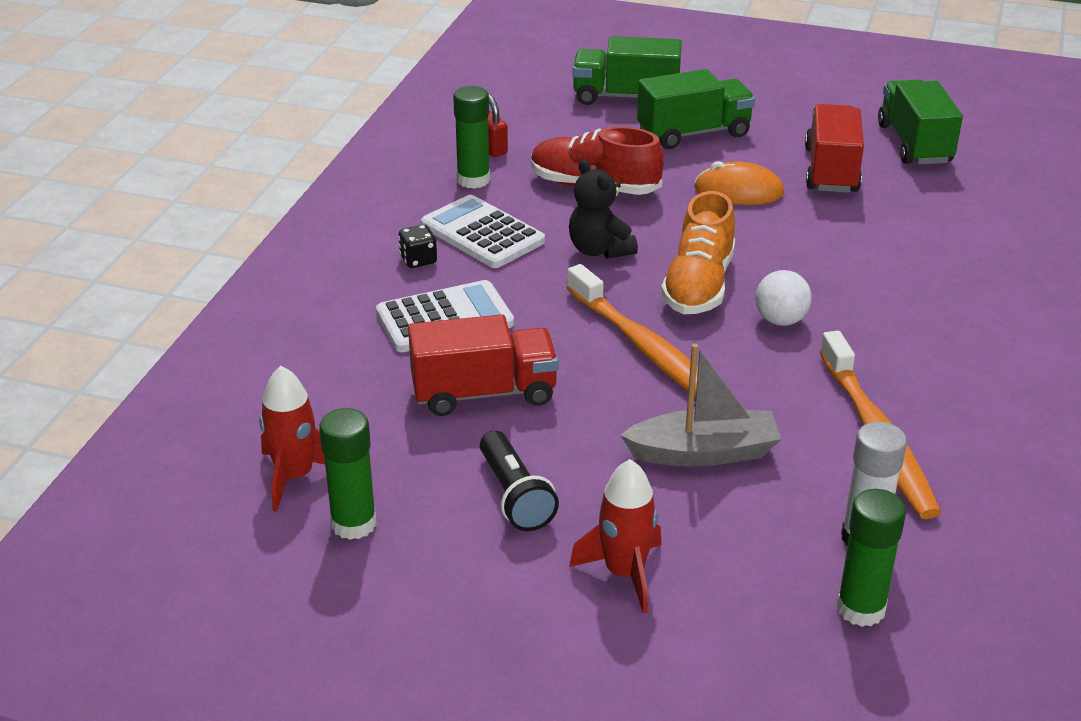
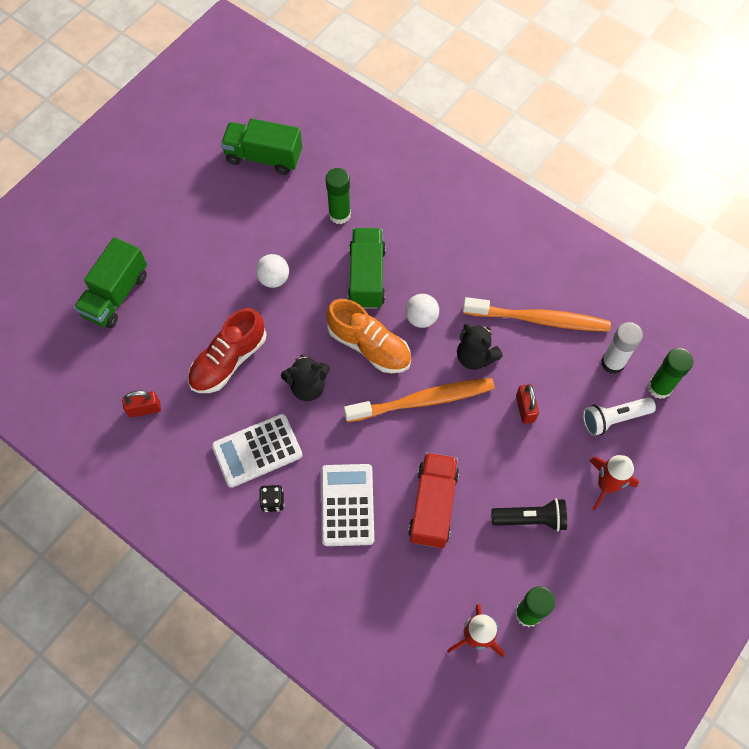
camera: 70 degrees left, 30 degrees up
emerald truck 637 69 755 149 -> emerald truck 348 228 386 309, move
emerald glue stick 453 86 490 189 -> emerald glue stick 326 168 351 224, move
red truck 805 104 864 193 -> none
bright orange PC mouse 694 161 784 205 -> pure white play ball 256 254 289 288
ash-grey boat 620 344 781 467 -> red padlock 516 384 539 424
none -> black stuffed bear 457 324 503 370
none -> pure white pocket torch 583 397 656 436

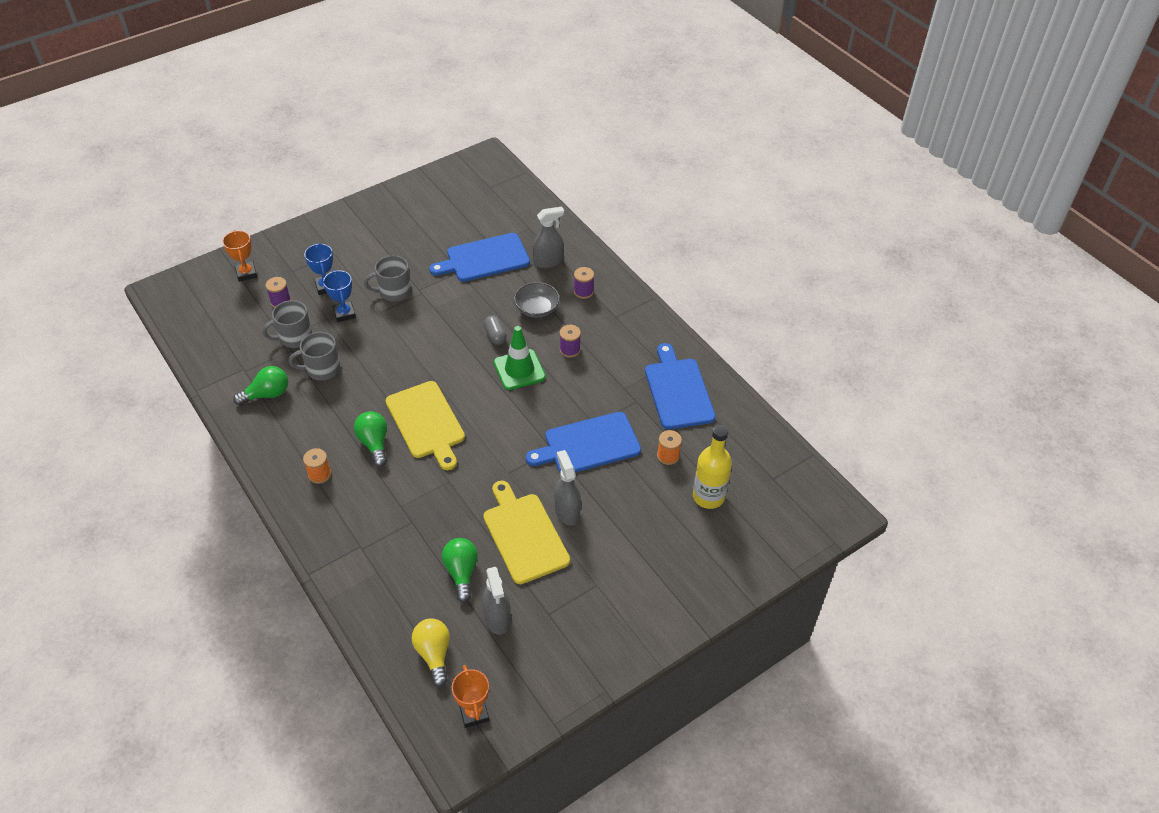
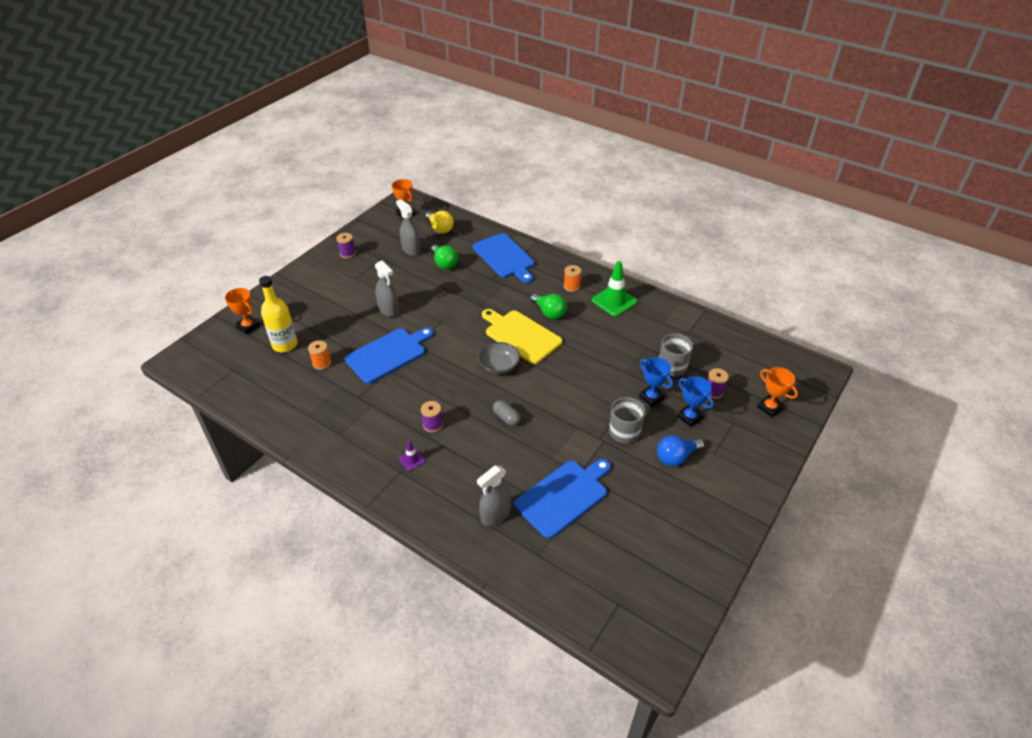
camera: 160 degrees right, 5 degrees down
royal purple bobbin 574 267 594 299 -> royal purple bobbin 336 233 356 258, move
ash-grey bowl 514 282 560 318 -> ash-grey bowl 478 342 520 374, move
emerald road cone 494 326 546 390 -> emerald road cone 592 261 637 316, move
ash-grey coffee mug 289 332 340 381 -> none
cobalt bread board 645 343 716 429 -> cobalt bread board 473 233 535 283, move
emerald light bulb 233 366 288 405 -> none
golden bread board 483 481 570 584 -> none
none -> bright orange award cup 225 288 260 334
none -> cobalt light bulb 657 435 704 466
none -> royal purple road cone 399 441 425 471

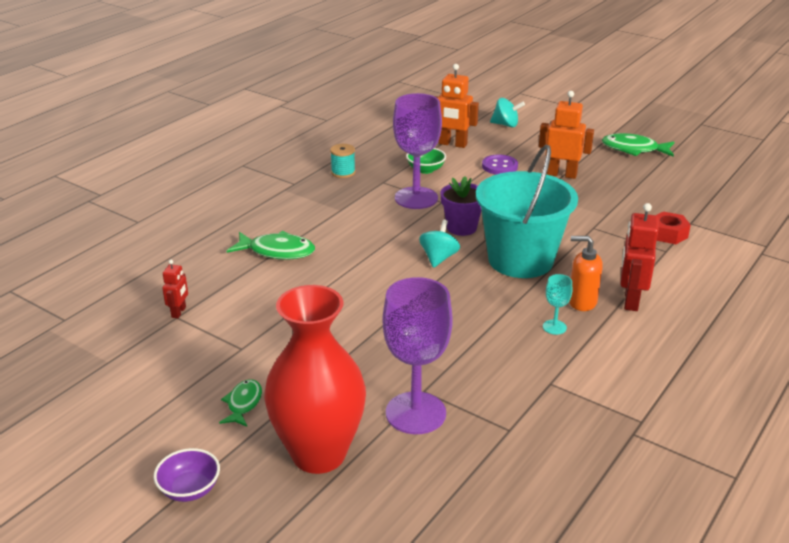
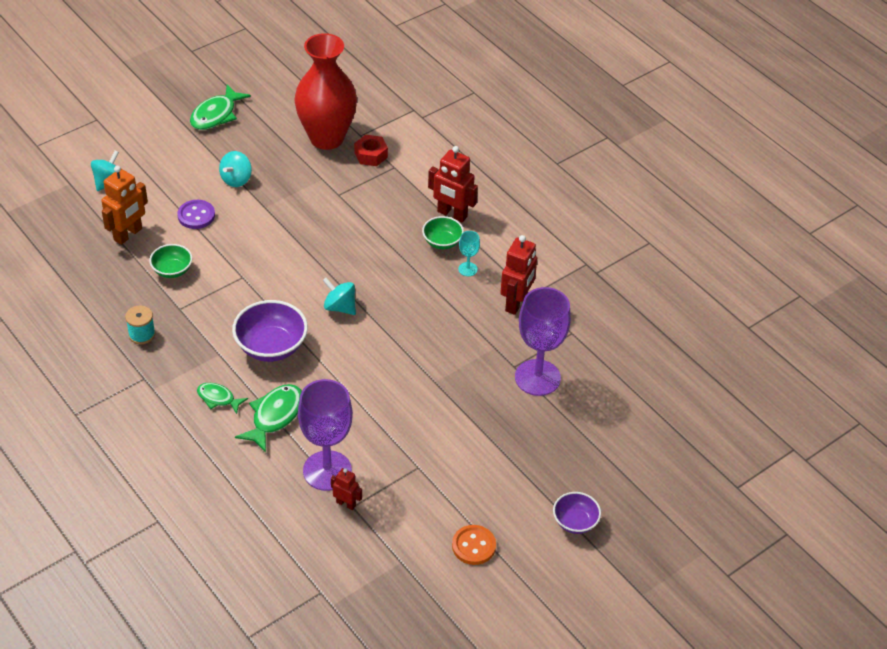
camera: 75 degrees left, 15 degrees up
bright orange robot figure 539 91 594 179 -> aqua spinning top 219 151 252 187
royal purple goblet 393 93 442 209 -> royal purple goblet 298 379 353 491, move
aqua pail 476 145 578 278 -> none
royal purple plant pot 441 176 482 236 -> none
bright orange soap dispenser 569 236 603 311 -> emerald bowl 422 216 464 249
red flower vase 264 285 366 474 -> red flower vase 294 33 357 150, move
emerald fish figure 219 379 262 427 -> emerald fish figure 197 383 248 414, move
none -> red robot figure 500 235 537 315
none -> royal purple bowl 232 300 308 362
none -> bright orange button 452 525 496 565

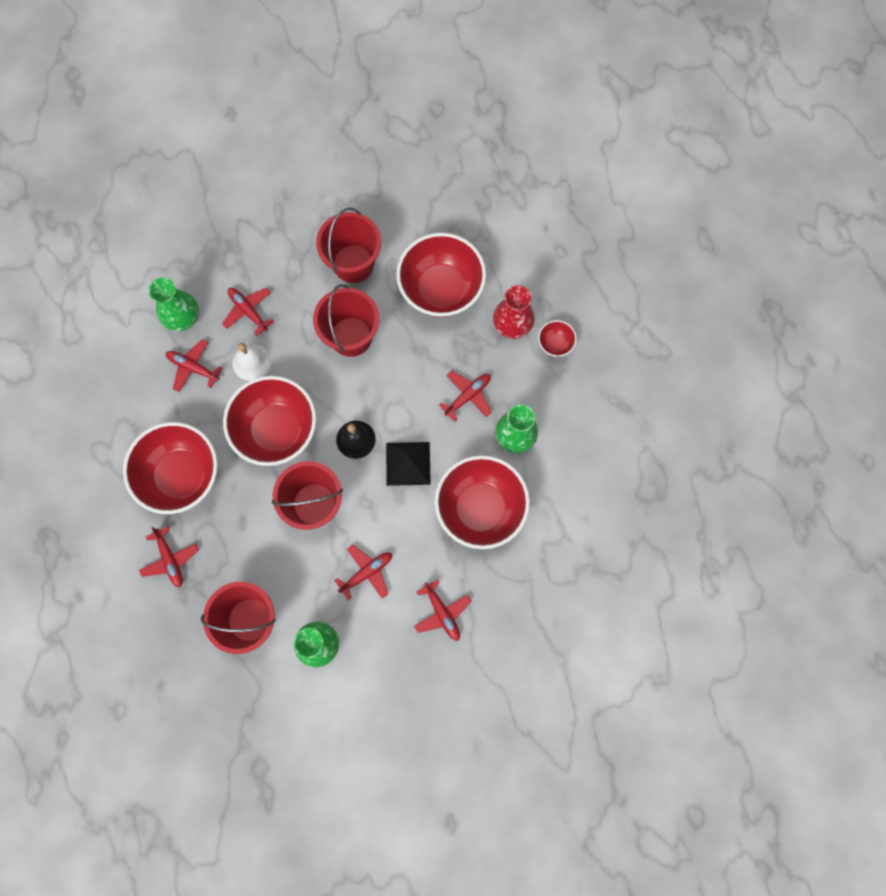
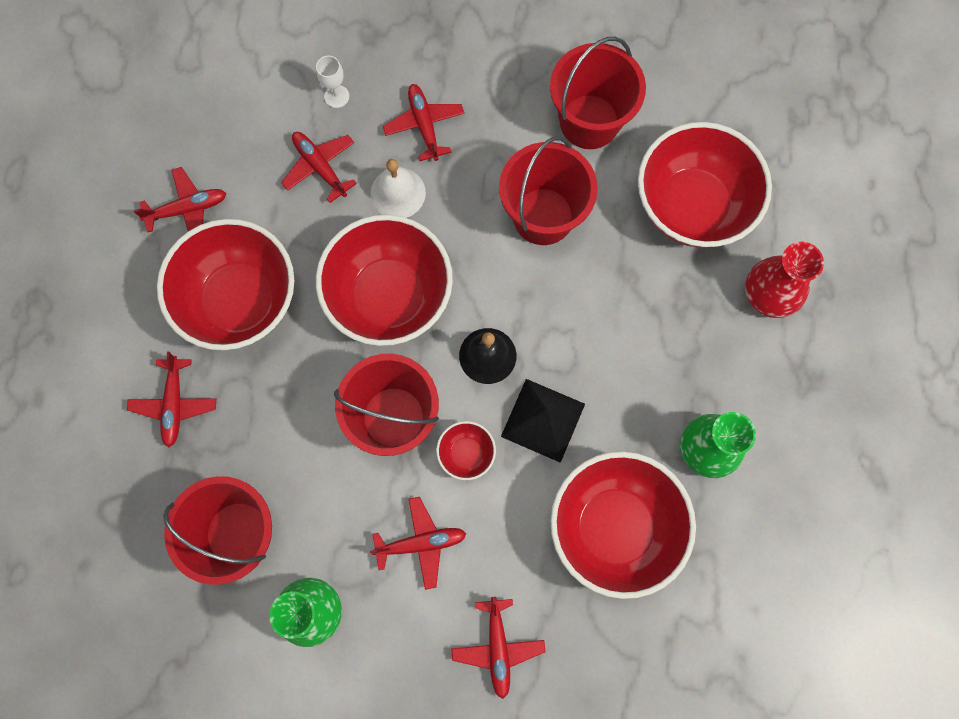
camera: 25 degrees right, 0 degrees up
emerald flower vase 149 277 199 331 -> pure white goblet 316 56 349 108
red bowl 538 320 577 357 -> red bowl 436 421 496 480, move
red plane 439 371 492 422 -> red plane 133 167 226 233, move

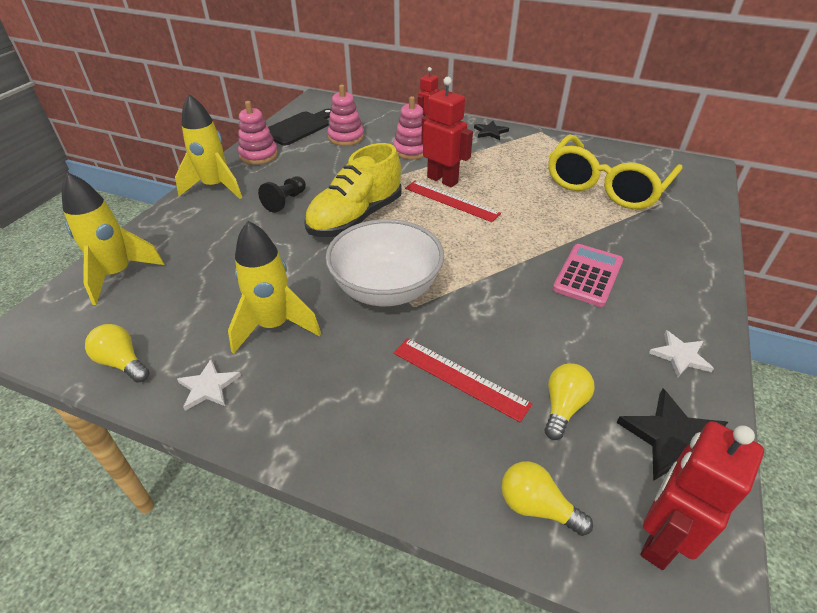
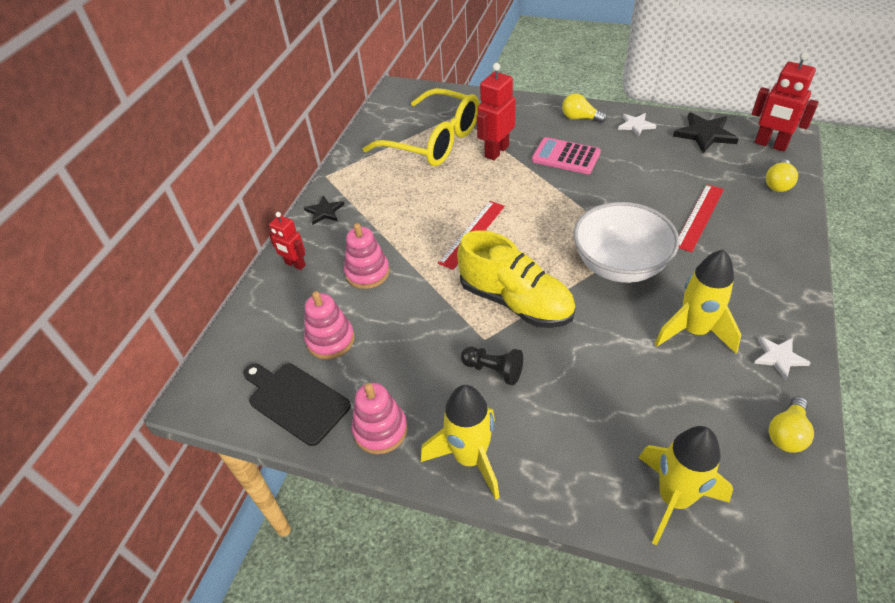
camera: 90 degrees left, 5 degrees up
red robot figure 421 77 473 187 -> red robot figure 477 63 516 160, move
golden light bulb 545 363 595 440 -> golden light bulb 562 93 607 123, move

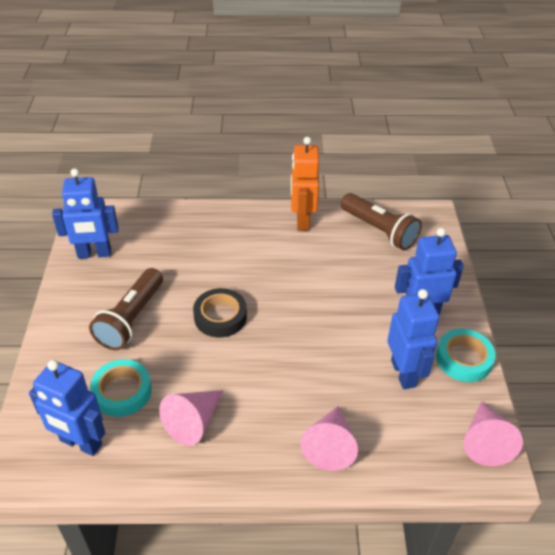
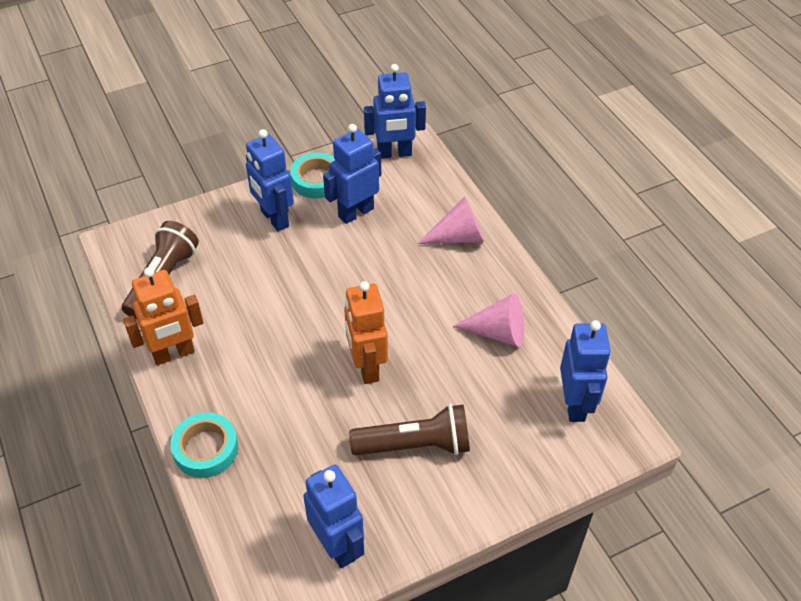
camera: 115 degrees left, 5 degrees up
black sticky tape 193 288 247 337 -> bright orange robot figure 344 281 388 384
aqua sticky tape 90 359 152 417 -> aqua sticky tape 170 413 238 478, move
rose-pink cone 464 401 523 466 -> cobalt robot figure 364 64 426 159

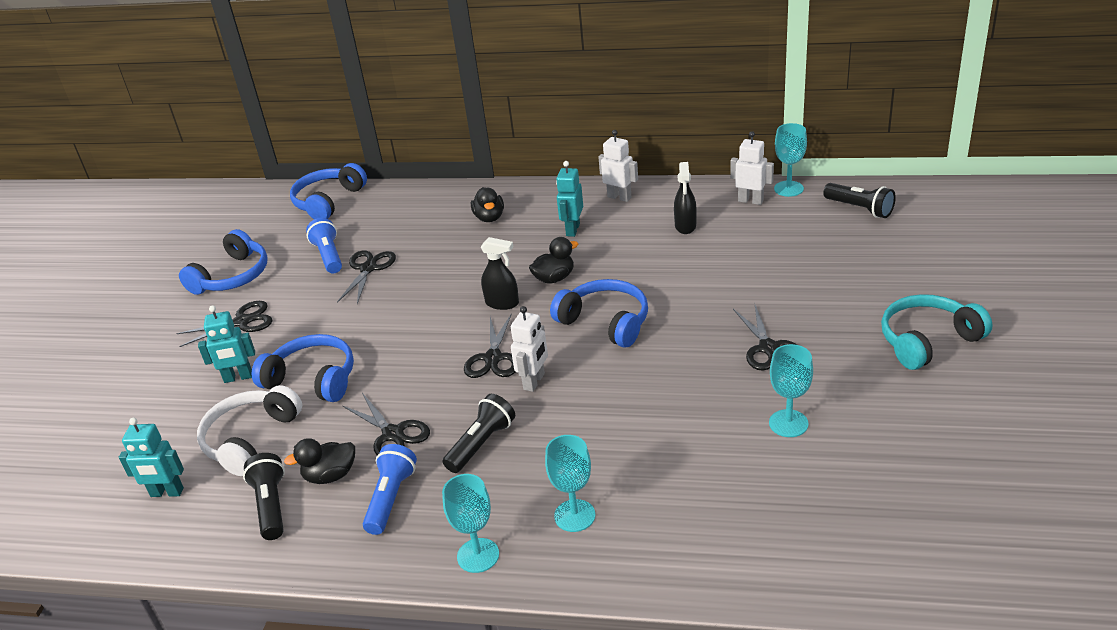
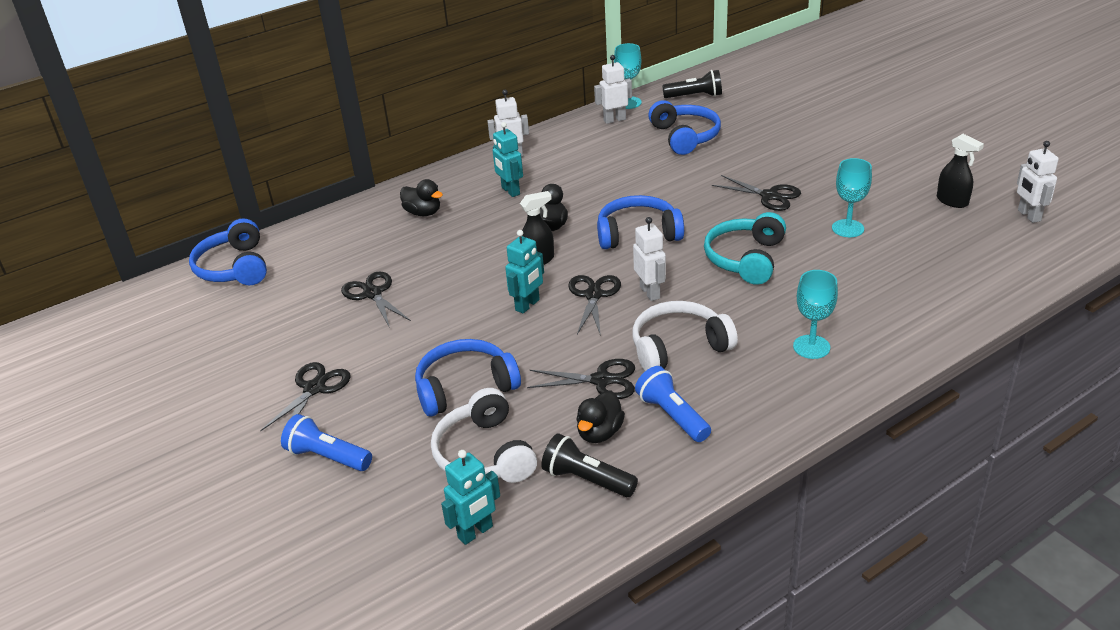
camera: 45 degrees left, 0 degrees up
black spray cleaner 674 162 697 234 -> black spray cleaner 937 134 984 208, move
cobalt pocket torch 306 218 342 274 -> cobalt pocket torch 281 414 372 471, move
cobalt headphones 179 229 268 295 -> cobalt headphones 648 100 721 155, move
aqua headphones 881 294 992 370 -> aqua headphones 704 212 786 285, move
aqua robot figure 198 305 255 383 -> aqua robot figure 505 230 544 314, move
black shears 464 313 516 378 -> black shears 568 275 621 336, 135 degrees counterclockwise
black pocket torch 443 394 515 473 -> pure white headphones 632 301 738 371
aqua goblet 442 474 499 573 -> none
none -> pure white robot figure 1017 141 1059 223

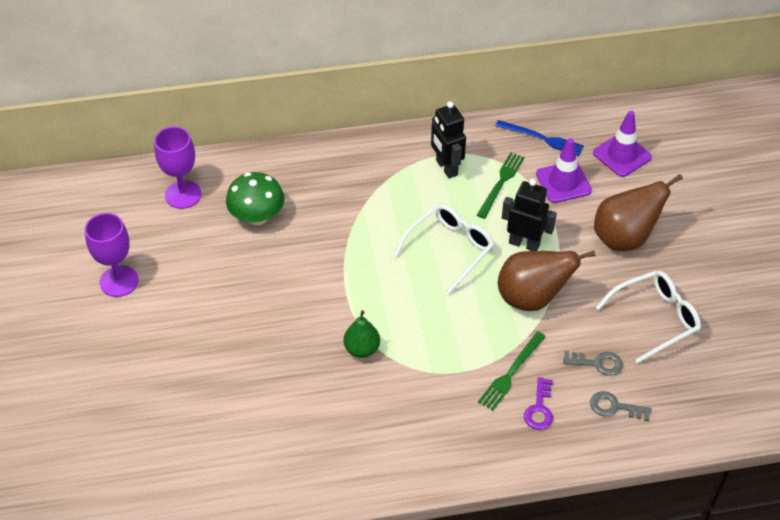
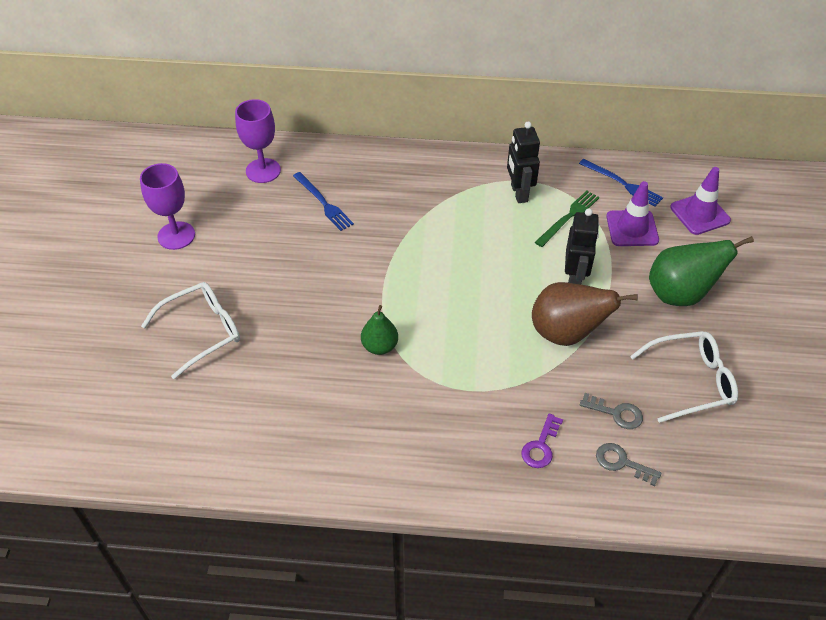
camera: 15 degrees right, 0 degrees up
emerald fungus 226 172 284 225 -> cobalt fork 293 172 354 231
brown pear 594 174 683 251 -> emerald pear 649 236 754 306
black robot figure 502 179 557 251 -> black robot figure 565 208 599 285, 60 degrees clockwise
pure white eyeglasses 394 204 494 294 -> pure white eyeglasses 141 282 240 379, move
emerald fork 478 331 546 411 -> none

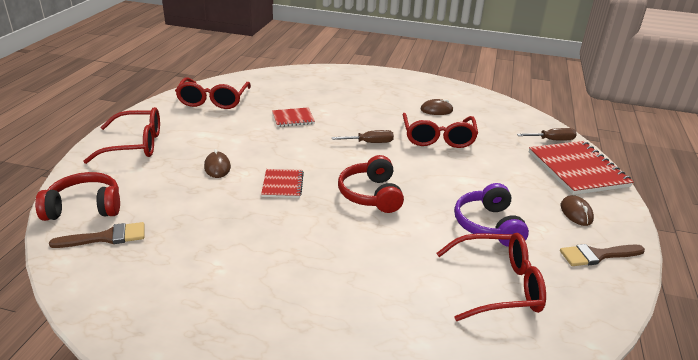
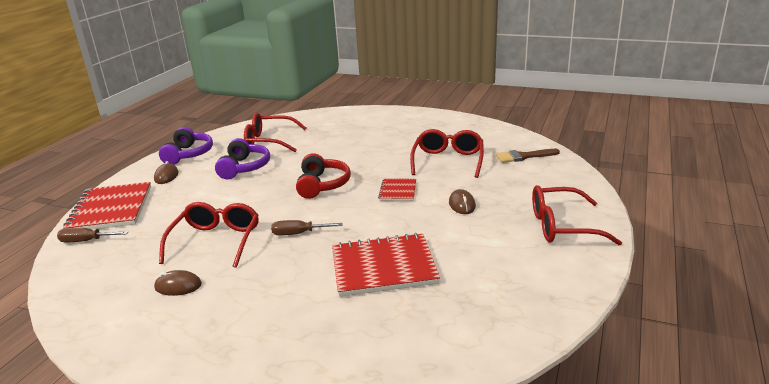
camera: 170 degrees left, 5 degrees down
red eyeglasses 175 77 251 109 -> red eyeglasses 410 129 484 178, move
red notebook 272 107 315 127 -> red notebook 332 233 440 297, x1.91
red headphones 35 172 120 221 -> none
brown paintbrush 560 244 645 266 -> royal purple headphones 159 127 213 165

